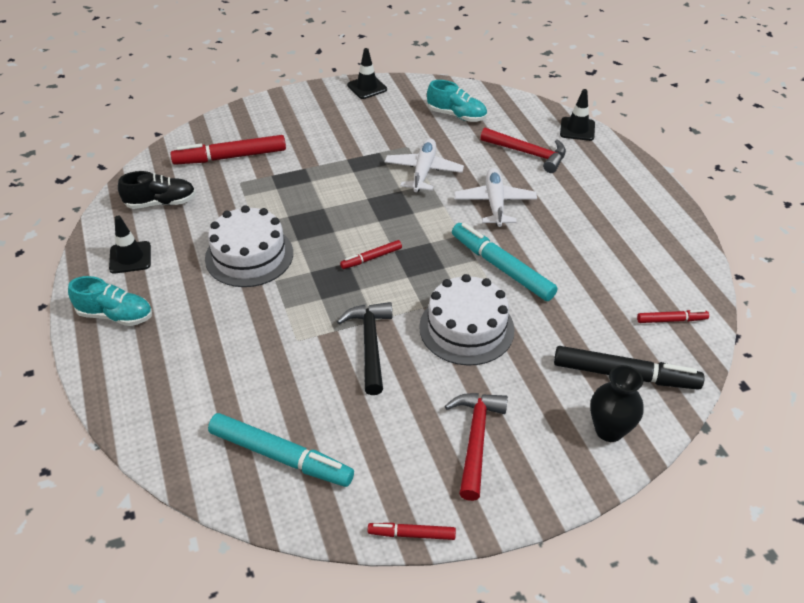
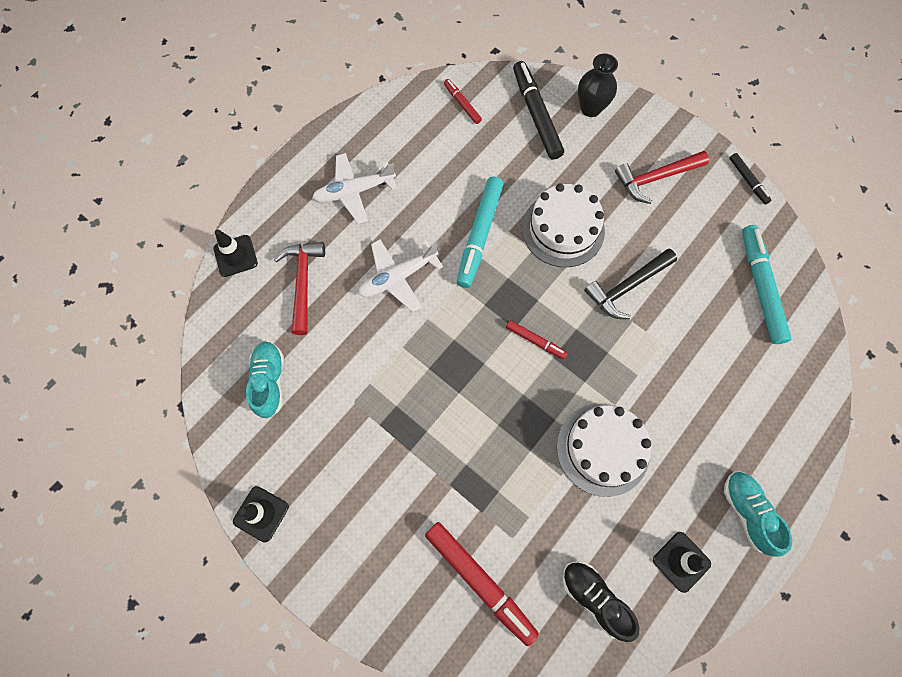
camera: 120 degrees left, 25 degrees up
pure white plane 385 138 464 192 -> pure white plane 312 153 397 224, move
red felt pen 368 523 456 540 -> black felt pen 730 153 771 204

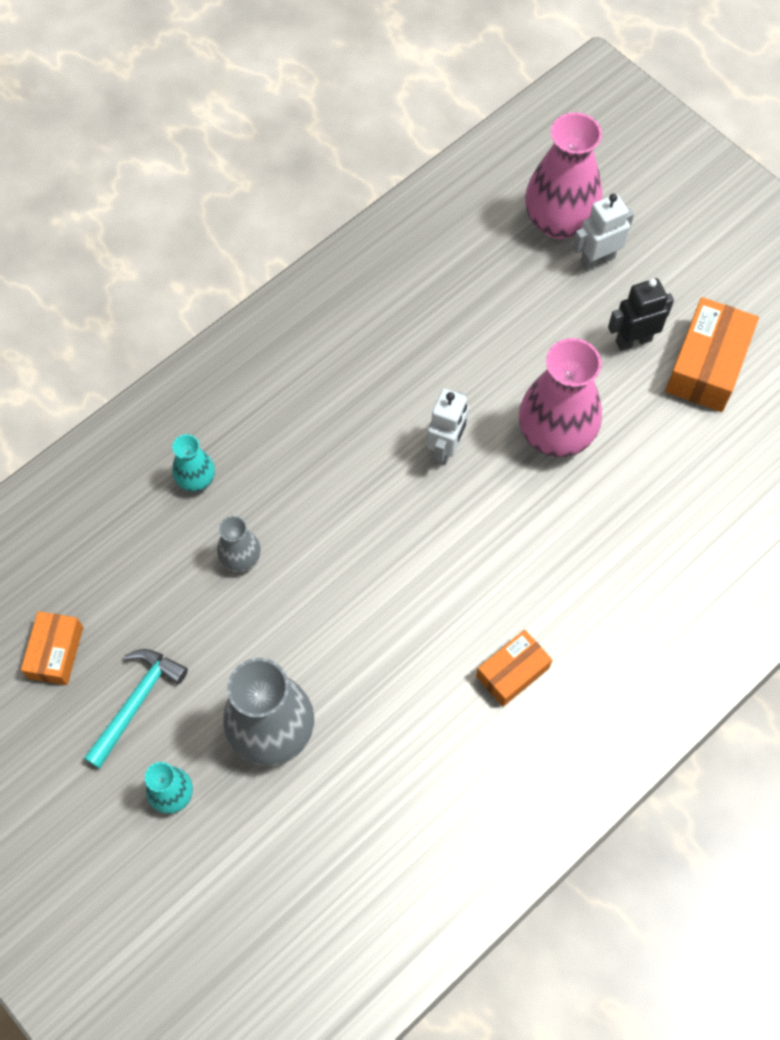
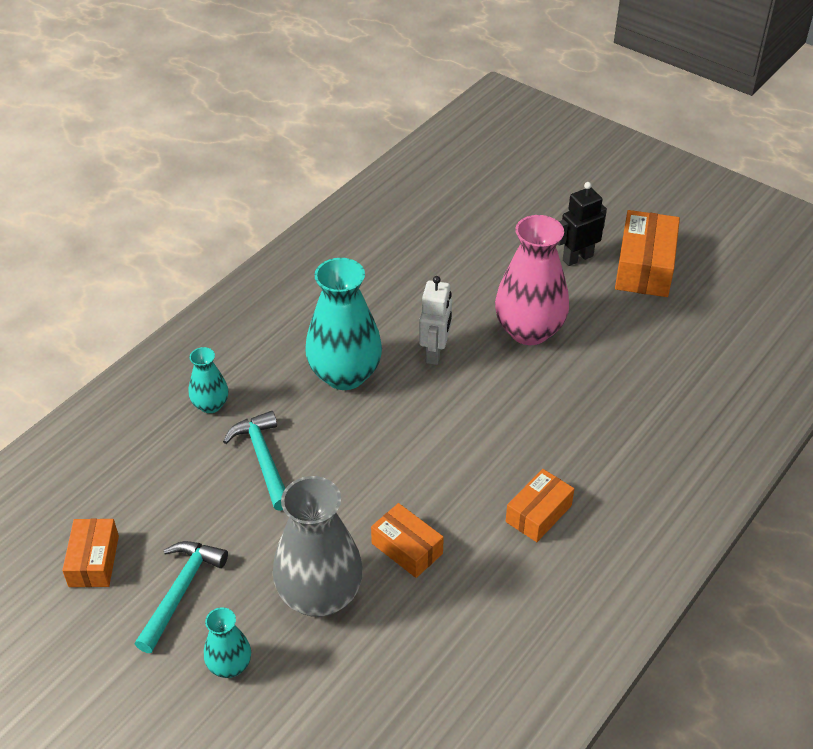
camera: 10 degrees left, 20 degrees down
rose-pink flower vase 525 112 602 239 -> none
pure white robot figure 573 194 634 271 -> none
ash-grey flower vase 217 516 261 572 -> aqua hammer 223 411 285 511
none -> aqua flower vase 305 258 382 390
none -> bright orange box 371 503 444 578

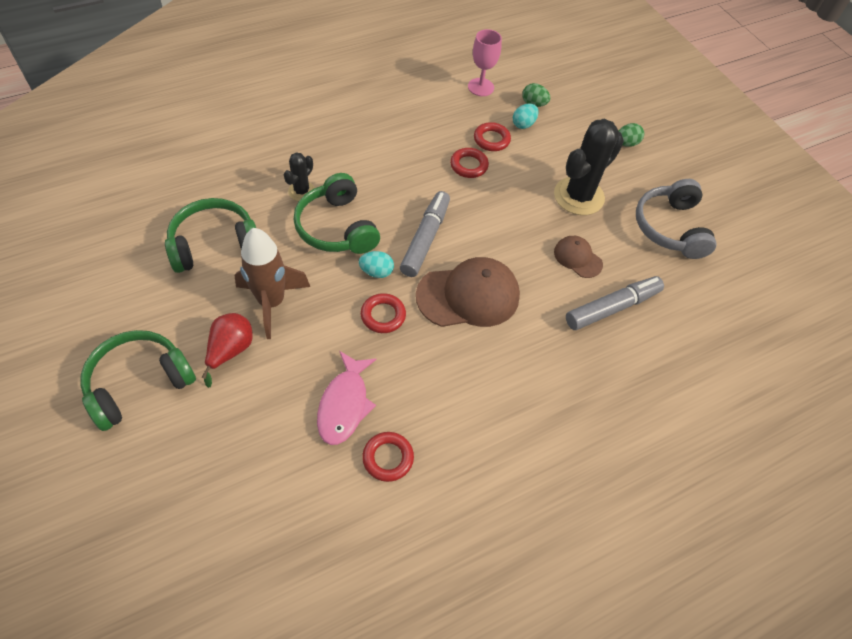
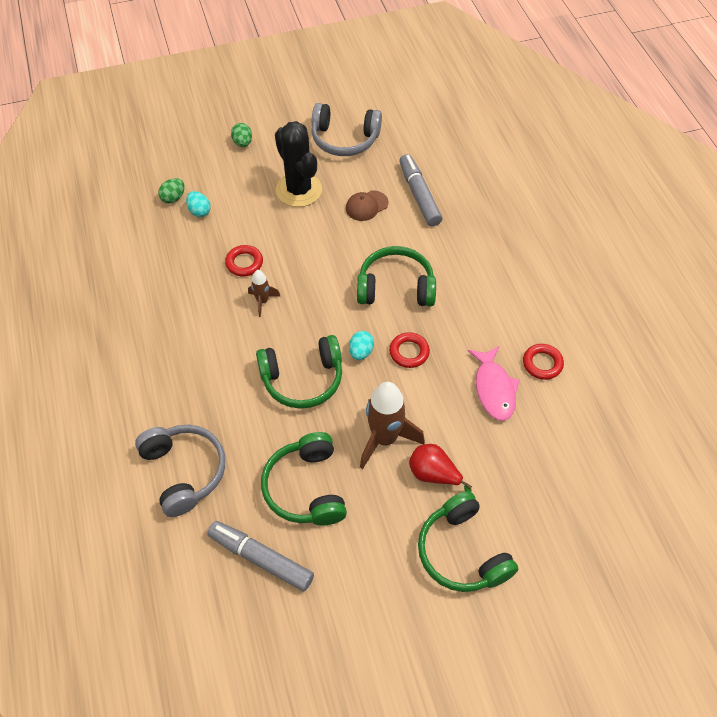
camera: 75 degrees left, 0 degrees up
rose-pink goblet 468 29 502 96 -> none
red torus 474 122 511 151 -> none
black saguaro cactus 284 152 315 201 -> none
ash-grey felt pen 400 191 450 277 -> ash-grey felt pen 207 521 314 591, move
brown peaked cap 416 257 520 327 -> emerald headphones 357 246 436 306
rose-pink fish figure 317 351 376 445 -> rose-pink fish figure 468 346 520 421, 60 degrees clockwise
none -> brown rocket 248 270 280 317
none -> ash-grey headphones 135 425 225 517

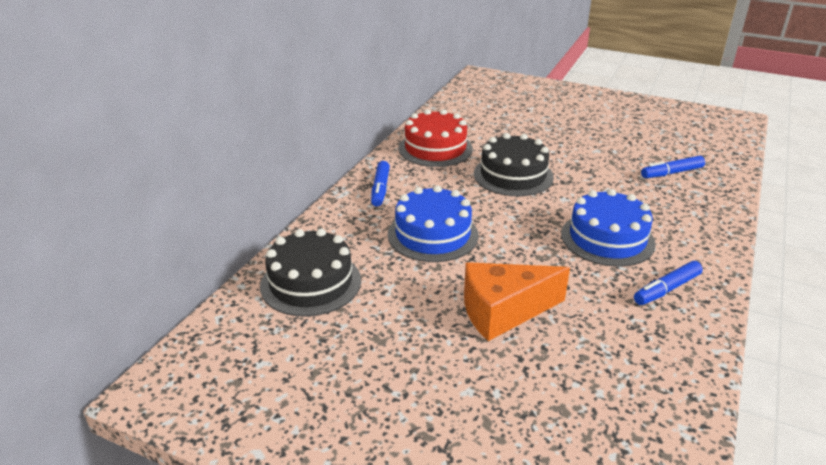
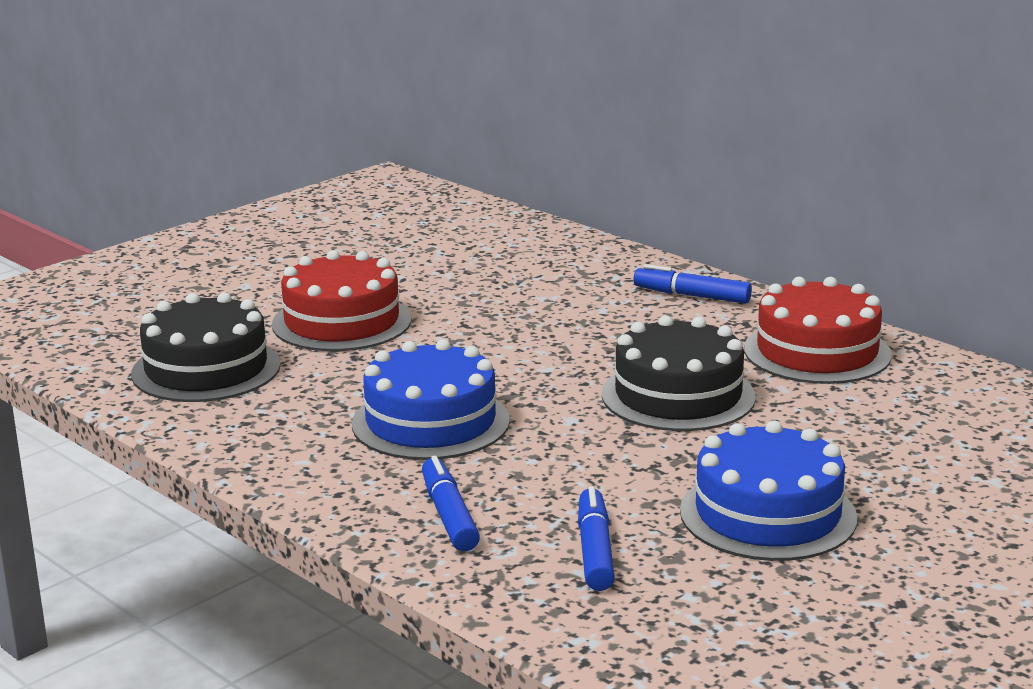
camera: 110 degrees right, 10 degrees down
cobalt gateau 388 185 479 262 -> cobalt gateau 680 420 857 561, move
black gateau 260 229 361 317 -> black gateau 131 292 281 402, move
cobalt felt pen 634 261 703 305 -> cobalt felt pen 422 456 480 551, move
bright orange cheese wedge 464 262 570 341 -> red gateau 272 250 412 351

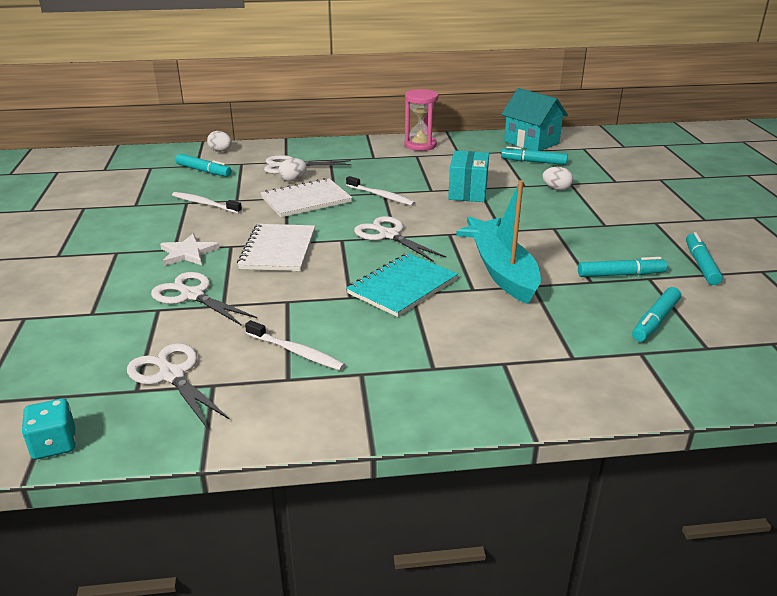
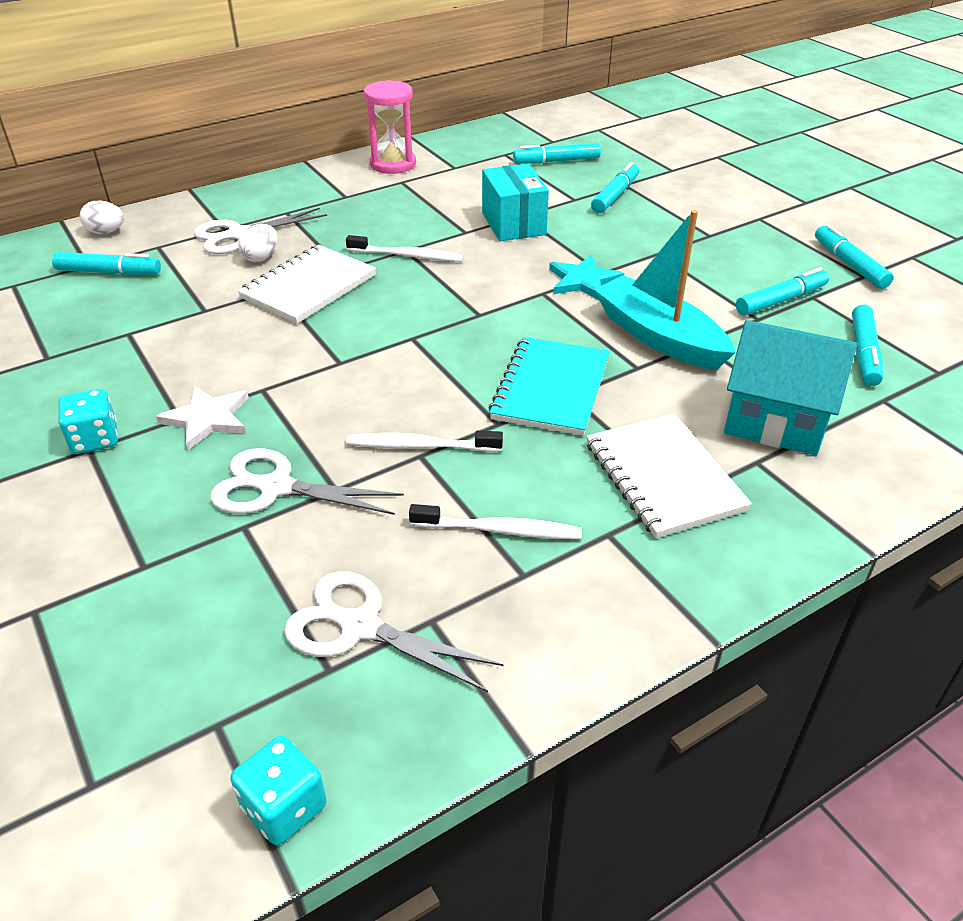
camera: 25 degrees left, 10 degrees up
aqua house 501 88 568 151 -> aqua house 724 320 857 456, move
pure white toy egg 542 167 573 190 -> aqua felt pen 591 162 639 213
pure white toothbrush 172 192 242 214 -> pure white toothbrush 346 431 503 452, move
pure white shears 354 216 446 262 -> none
pure white notebook 237 224 315 271 -> pure white notebook 586 413 752 538, move
none -> aqua game die 58 389 118 454

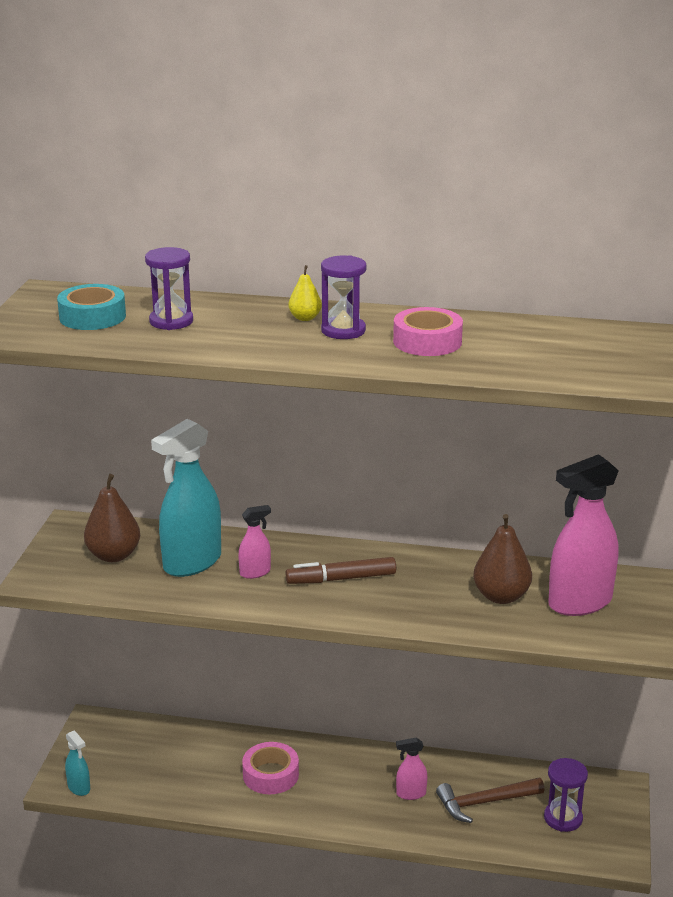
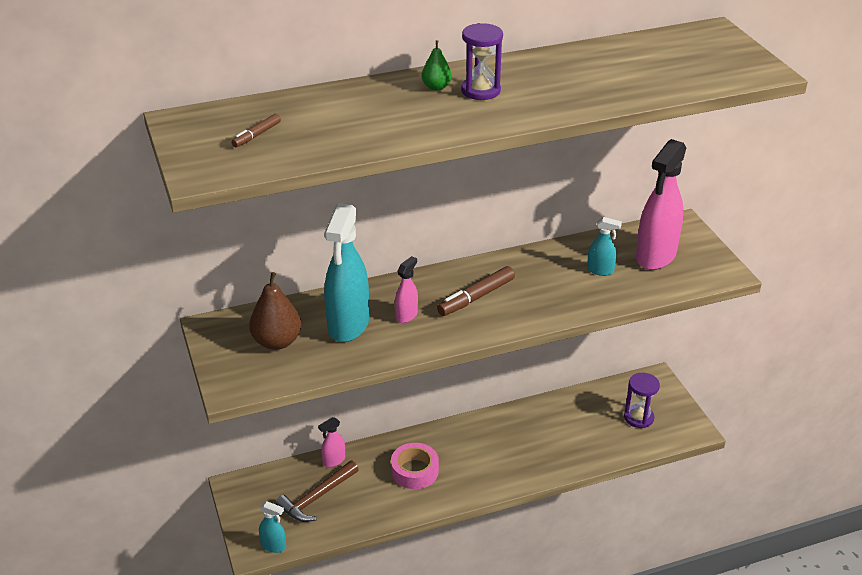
camera: 30 degrees left, 10 degrees up
royal purple sand timer 145 247 193 330 -> none
golden pear 288 265 322 321 -> emerald pear 421 40 452 91
aqua sticky tape 57 284 126 330 -> brown felt pen 231 114 281 147
rose-pink sticky tape 393 307 463 356 -> none
brown pear 473 514 532 604 -> aqua spray cleaner 587 217 622 276
rose-pink spray cleaner 396 737 427 800 -> rose-pink spray cleaner 318 417 345 467, move
brown hammer 436 778 544 823 -> brown hammer 275 460 359 522, move

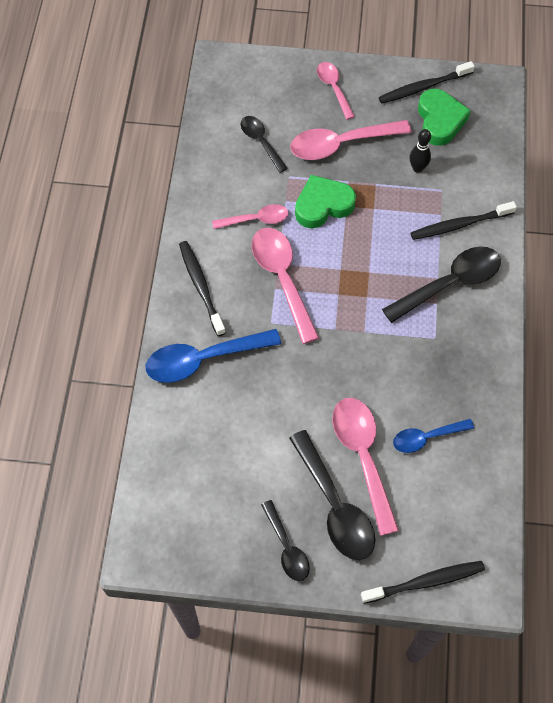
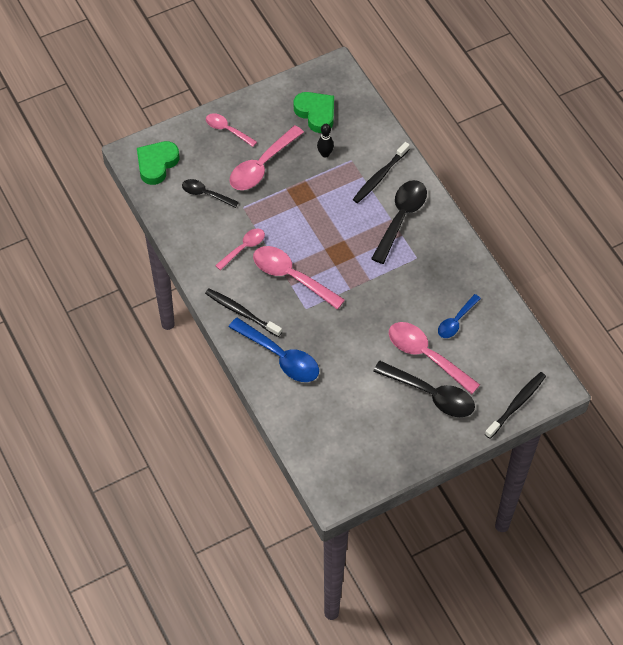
camera: 35 degrees left, 5 degrees down
black toothbrush 379 61 475 104 -> none
emerald love heart 295 175 356 228 -> emerald love heart 137 141 179 185, move
cobalt spoon 146 329 281 383 -> cobalt spoon 229 317 319 382, 90 degrees counterclockwise
black spoon 261 500 310 581 -> none

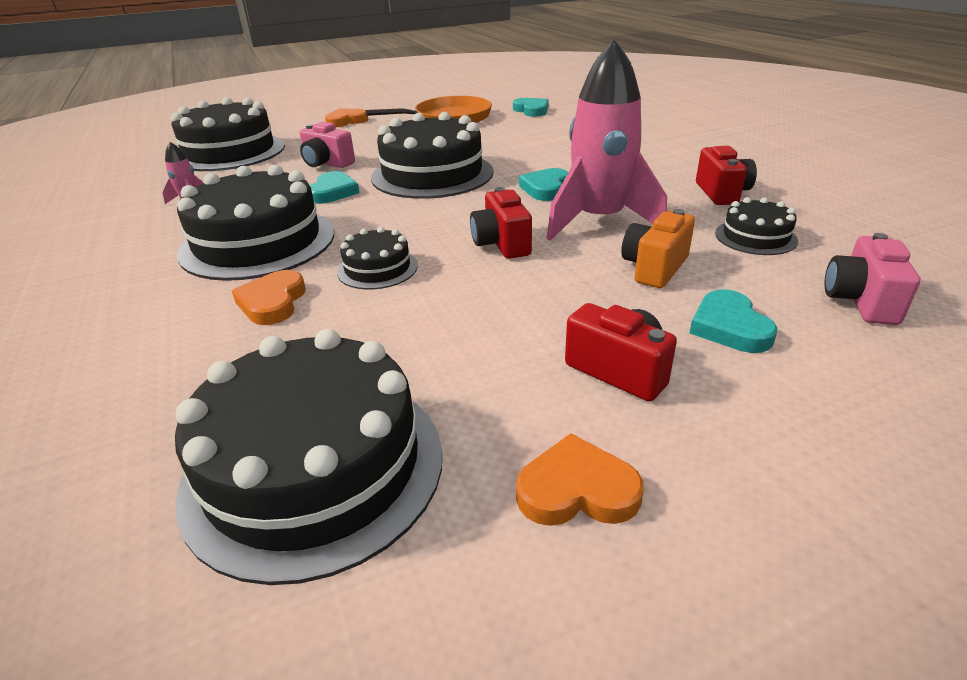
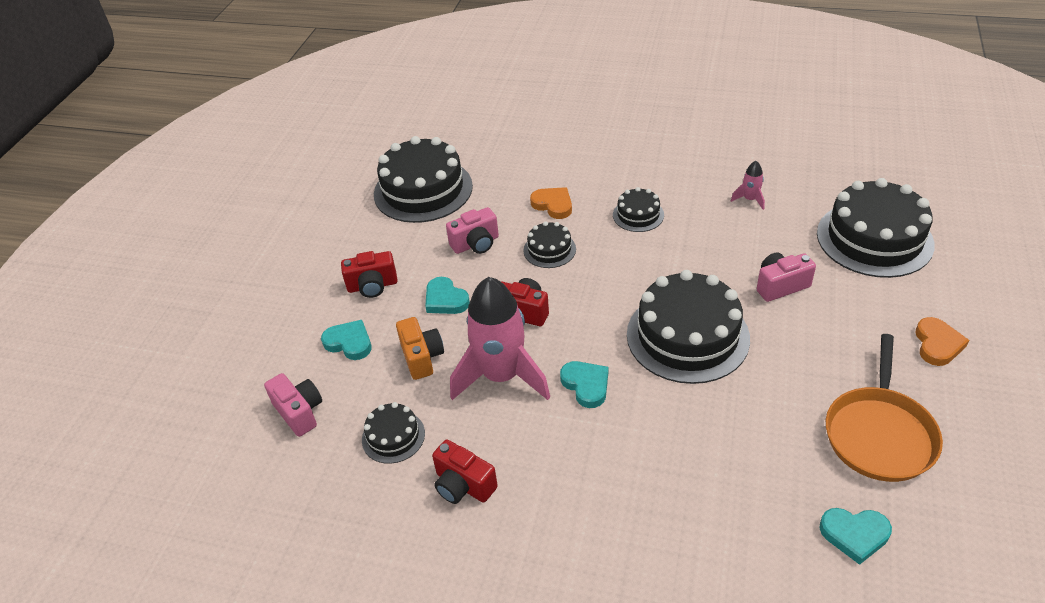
camera: 130 degrees right, 10 degrees up
black gateau 177 165 334 281 -> black gateau 613 187 664 232, x0.49
aqua love heart 310 171 359 204 -> aqua love heart 425 277 470 314, move
bright orange love heart 516 433 644 526 -> none
none -> rose-pink photo camera 446 207 499 254

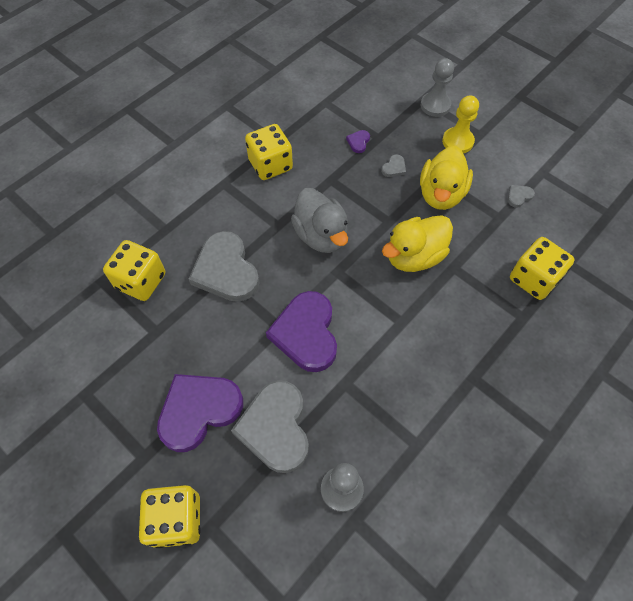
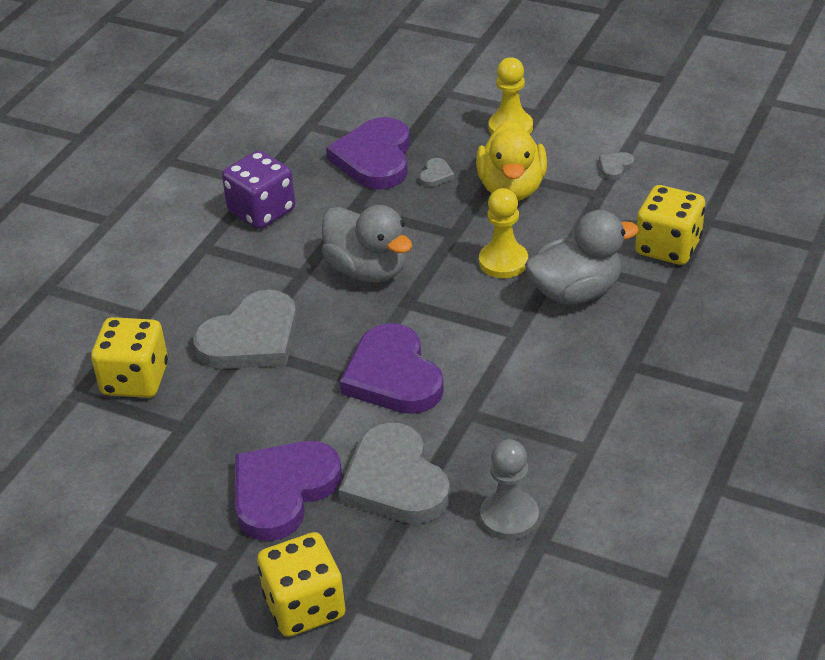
camera: 15 degrees left, 20 degrees down
ash-grey chess pawn 421 58 454 117 -> none
golden game die 245 124 293 180 -> royal purple game die 222 150 295 229
royal purple love heart 346 130 370 153 -> royal purple love heart 326 117 410 189, x2.50
golden duck 382 215 453 272 -> golden chess pawn 479 188 528 278
ash-grey love heart 189 231 259 302 -> ash-grey love heart 193 290 297 369, 90 degrees counterclockwise
none -> ash-grey duck 525 210 639 304

